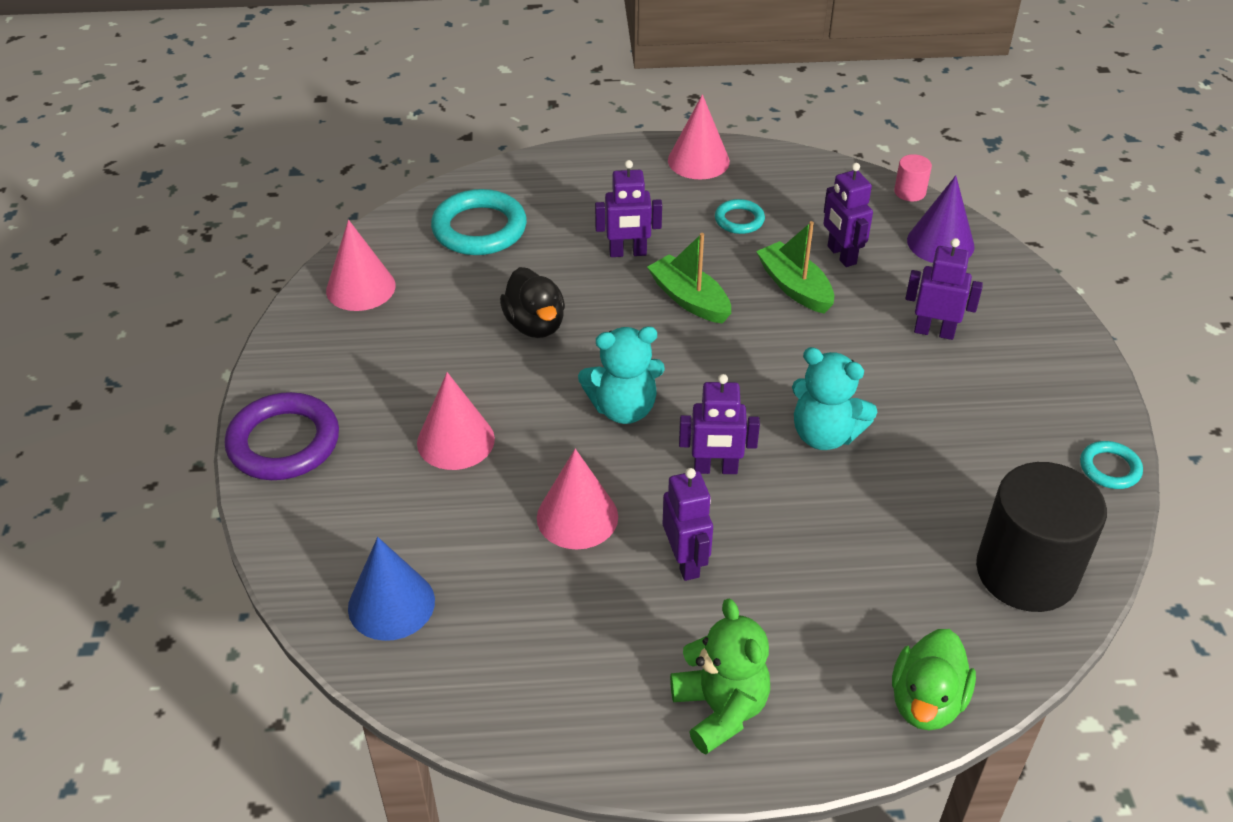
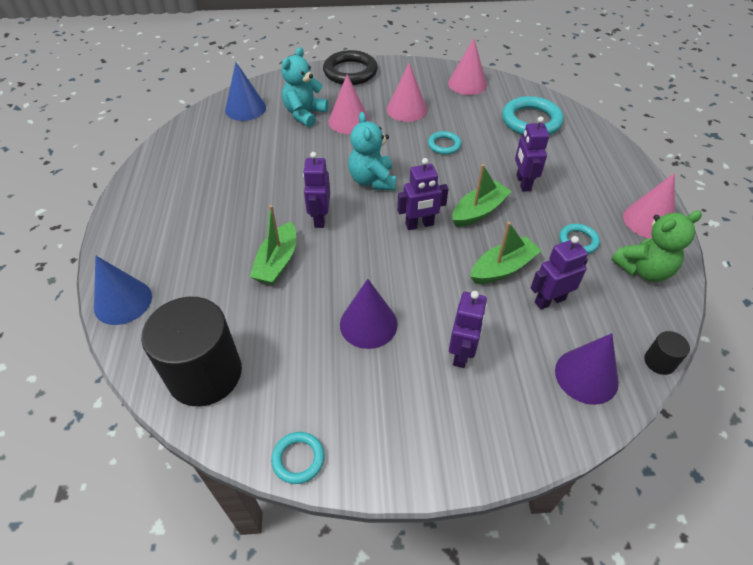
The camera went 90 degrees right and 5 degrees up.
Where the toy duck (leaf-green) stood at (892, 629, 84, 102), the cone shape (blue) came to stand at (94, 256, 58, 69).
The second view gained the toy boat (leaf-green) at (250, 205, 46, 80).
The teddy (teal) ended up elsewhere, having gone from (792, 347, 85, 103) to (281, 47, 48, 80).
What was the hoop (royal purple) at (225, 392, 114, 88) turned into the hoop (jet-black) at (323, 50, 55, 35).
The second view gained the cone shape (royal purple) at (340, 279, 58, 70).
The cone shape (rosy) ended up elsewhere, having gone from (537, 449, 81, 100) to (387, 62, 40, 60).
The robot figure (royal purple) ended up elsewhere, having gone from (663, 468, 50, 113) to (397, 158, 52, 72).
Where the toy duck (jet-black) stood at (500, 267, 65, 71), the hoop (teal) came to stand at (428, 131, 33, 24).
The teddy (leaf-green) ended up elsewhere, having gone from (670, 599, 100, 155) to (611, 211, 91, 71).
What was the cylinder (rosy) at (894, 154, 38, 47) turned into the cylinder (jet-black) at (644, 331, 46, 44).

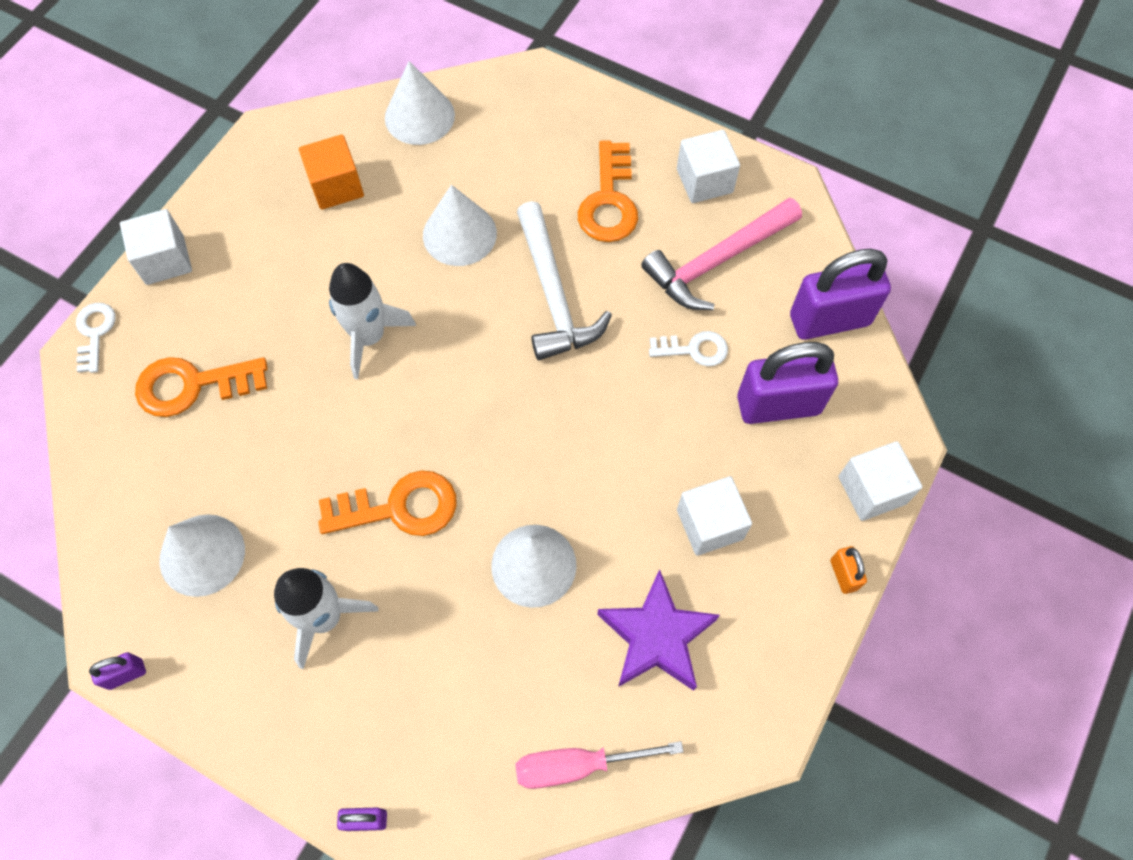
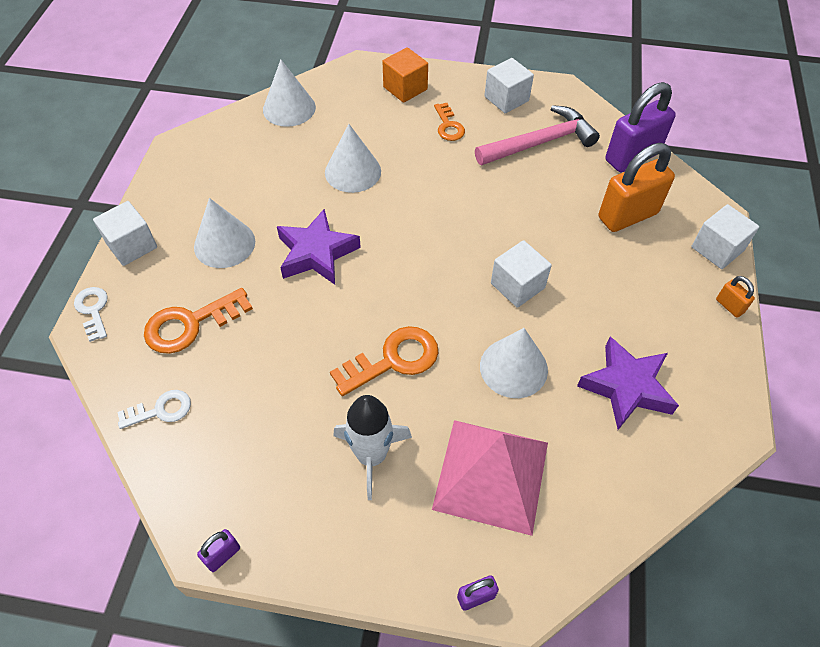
The camera went 20 degrees left and 10 degrees down.
The latchkey (white) ended up elsewhere, having gone from (649, 331, 79, 35) to (117, 390, 74, 39).
The cone shape (white) ended up elsewhere, having gone from (159, 514, 86, 83) to (194, 198, 61, 70).
Where the rocket (white) stood at (329, 263, 87, 116), the star shape (royal purple) came to stand at (277, 209, 84, 76).
The block (orange-coloured) ended up elsewhere, having gone from (299, 134, 65, 76) to (383, 47, 45, 56).
The second view gained the pyramid shape (rosy) at (432, 420, 116, 116).
The size of the latchkey (orange-coloured) at (578, 141, 60, 101) changed by a factor of 0.61.
The carpenter's hammer (rosy) at (641, 198, 161, 112) ended up facing another way, 150 degrees counterclockwise from before.
The block (white) ended up elsewhere, having gone from (677, 476, 75, 80) to (491, 240, 61, 68).
What was the padlock (royal purple) at (737, 342, 101, 82) turned into the padlock (orange-coloured) at (599, 143, 76, 89).
The second view lost the flat screwdriver (rosy) at (515, 741, 169, 48).
The second view lost the carpenter's hammer (white) at (517, 201, 95, 159).

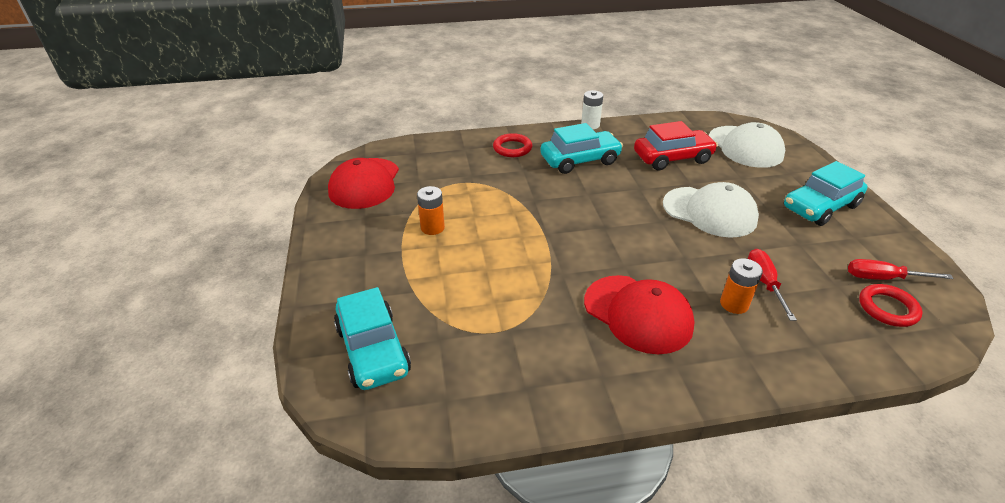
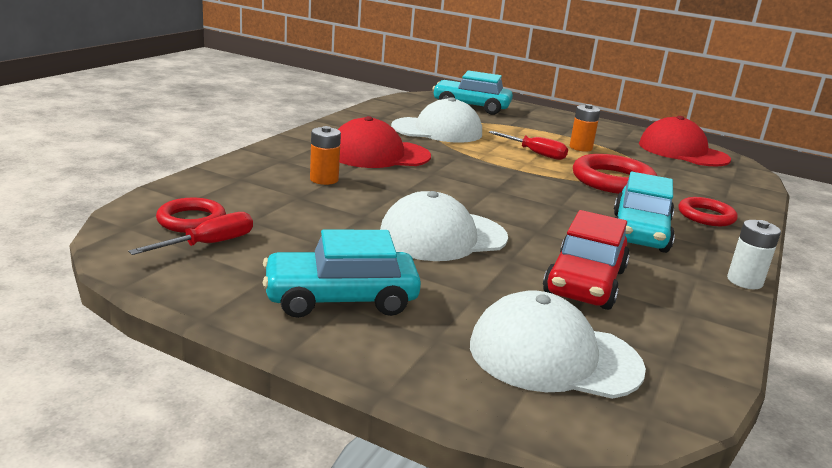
The camera went 125 degrees right and 15 degrees down.
The automobile (teal) at (784, 161, 83, 65) ended up facing another way, 105 degrees counterclockwise from before.
The second view gained the baseball cap (white) at (391, 97, 91, 46).
The flat screwdriver (red) ended up elsewhere, having gone from (748, 249, 49, 72) to (489, 131, 79, 29).
The second view gained the hoop (red) at (573, 154, 84, 40).

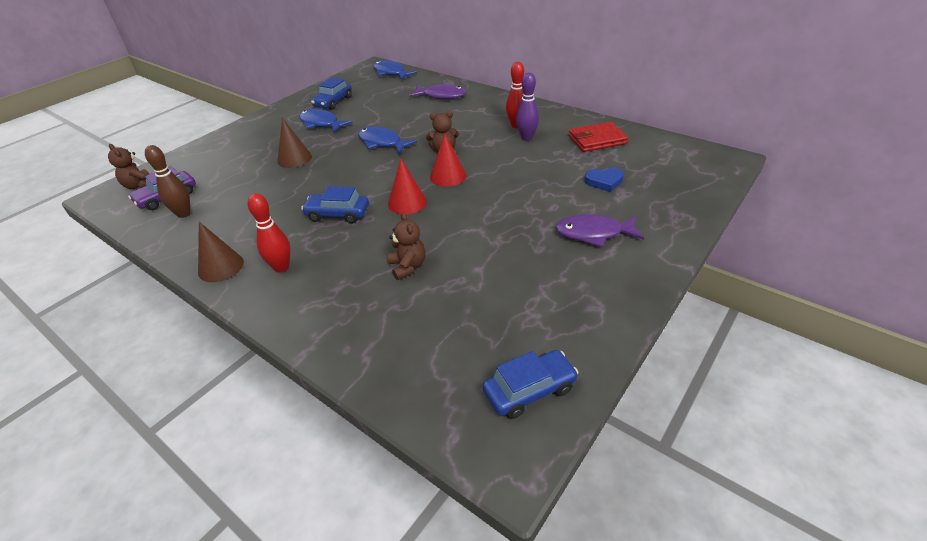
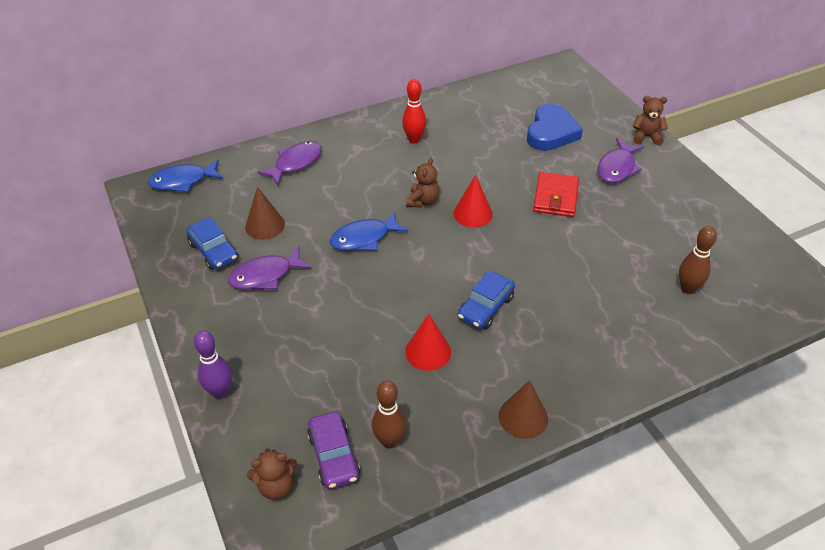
The camera went 65 degrees left and 5 degrees up.
The tenpin (royal purple) ended up elsewhere, having gone from (516, 72, 23, 69) to (194, 331, 38, 68).
What was the toy fish (blue) at (299, 108, 54, 25) turned into the toy fish (royal purple) at (228, 246, 84, 44).
The cone shape (dark brown) ended up elsewhere, having gone from (277, 118, 35, 50) to (245, 187, 40, 53).
The cone shape (red) ended up elsewhere, having gone from (388, 159, 39, 55) to (405, 314, 46, 57).
The size of the heart shape (blue) at (584, 167, 40, 25) changed by a factor of 1.77.
The wallet (red) ended up elsewhere, having gone from (569, 122, 59, 30) to (533, 172, 46, 45).
The teddy (dark brown) ended up elsewhere, having gone from (388, 212, 37, 68) to (633, 96, 35, 49).
The second view gained the tenpin (dark brown) at (679, 226, 38, 68).
The second view lost the tenpin (red) at (248, 193, 42, 80).
The second view lost the automobile (blue) at (482, 350, 97, 69).

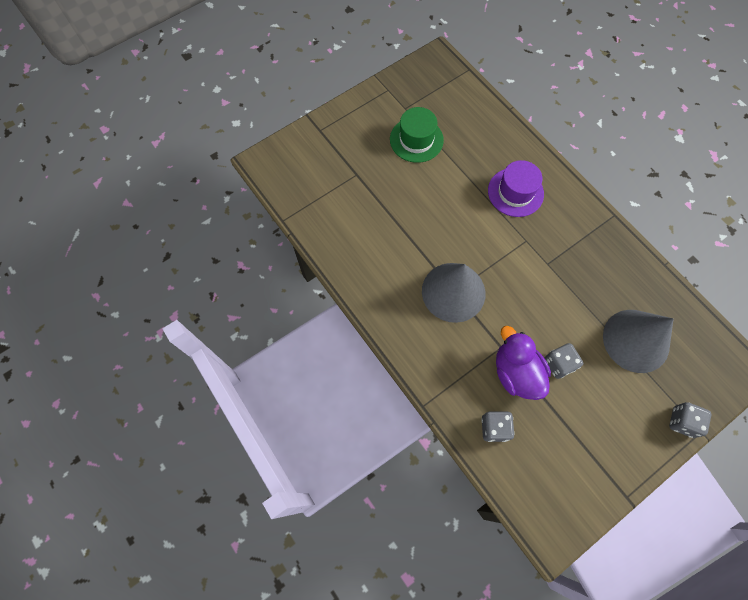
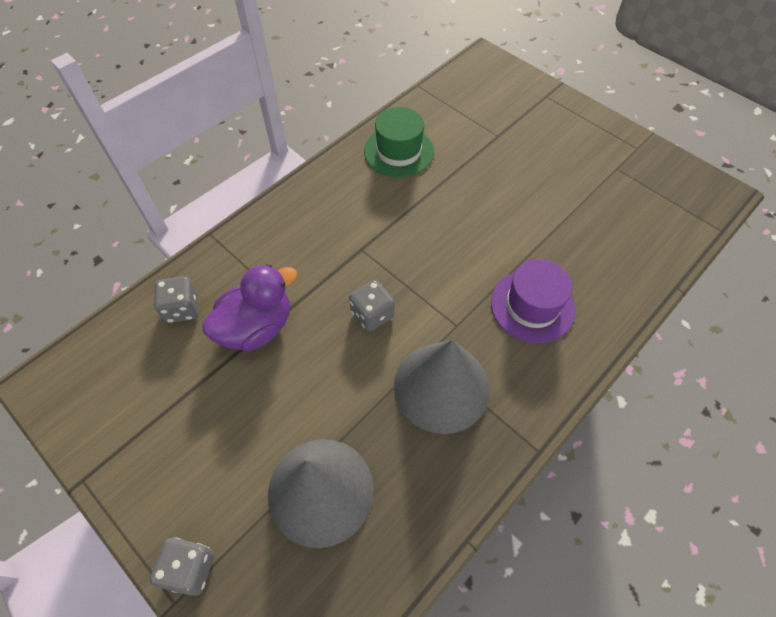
The camera went 80 degrees right and 10 degrees down.
The game die (ash-grey) ended up elsewhere, having gone from (544, 343, 39, 36) to (349, 280, 45, 52).
The tall hat (leaf-green) ended up elsewhere, having gone from (390, 107, 54, 56) to (364, 107, 70, 70).
The cone shape (ash-grey) ended up elsewhere, having gone from (422, 263, 63, 60) to (394, 340, 96, 94).

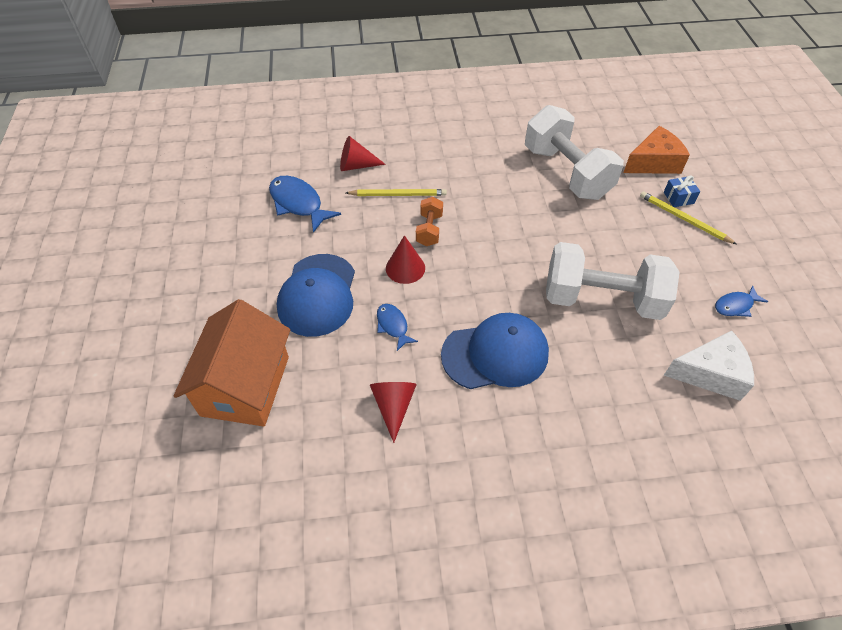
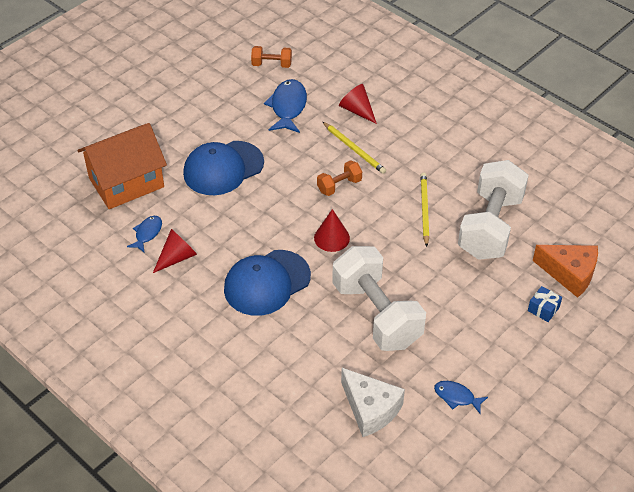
The camera went 50 degrees right and 5 degrees down.
The toy fish (blue) ended up elsewhere, having gone from (377, 304, 41, 47) to (127, 216, 35, 37).
The baseball cap (blue) at (441, 313, 108, 76) ended up facing another way, 105 degrees clockwise from before.
The second view gained the hand weight (orange-coloured) at (251, 46, 41, 22).
The cone shape (red) ended up elsewhere, having gone from (386, 235, 39, 49) to (314, 209, 36, 43).
The lead pencil (golden) ended up elsewhere, having gone from (640, 191, 97, 53) to (421, 173, 8, 74).

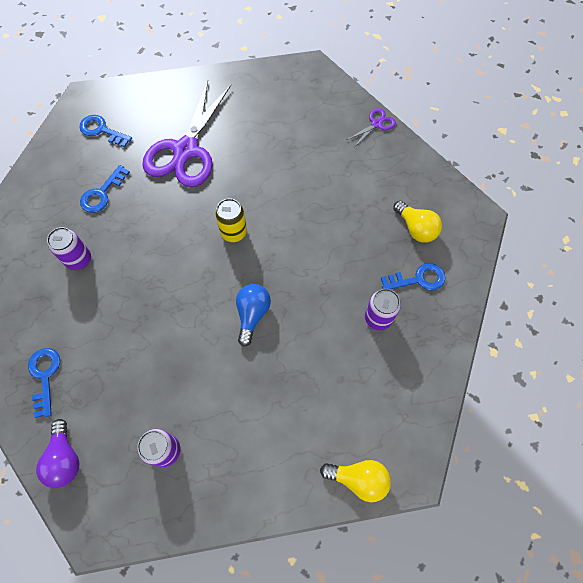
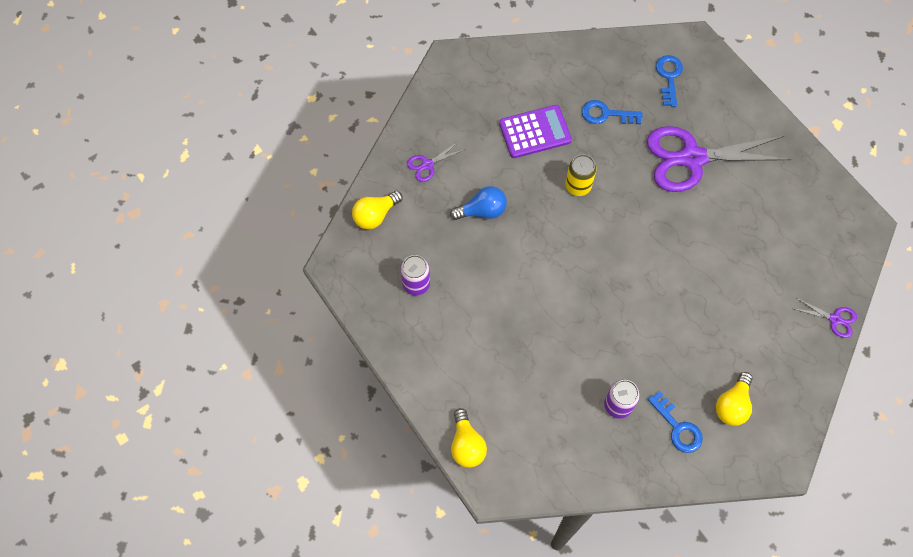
The camera went 65 degrees right and 0 degrees up.
What was the light bulb (royal purple) at (36, 419, 43, 69) turned into the light bulb (golden) at (352, 191, 51, 39).
Where the latchkey (blue) stood at (28, 348, 32, 70), the scissors (royal purple) came to stand at (407, 141, 57, 41).
The light bulb (blue) ended up elsewhere, having gone from (236, 284, 35, 63) to (450, 186, 57, 34).
Where the soda can (royal purple) stood at (47, 227, 44, 43), the adding machine (royal purple) came to stand at (499, 105, 73, 53).
The soda can (golden) ended up elsewhere, having gone from (215, 198, 32, 44) to (565, 154, 31, 42).

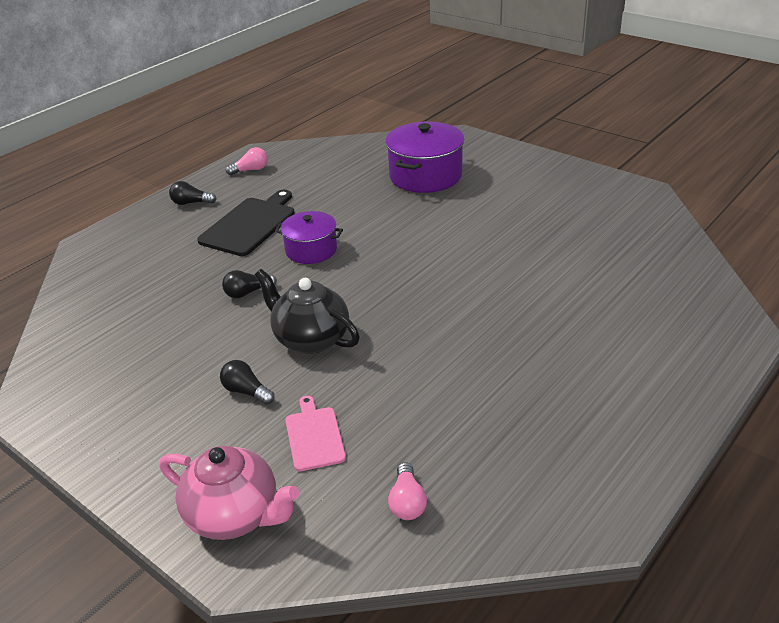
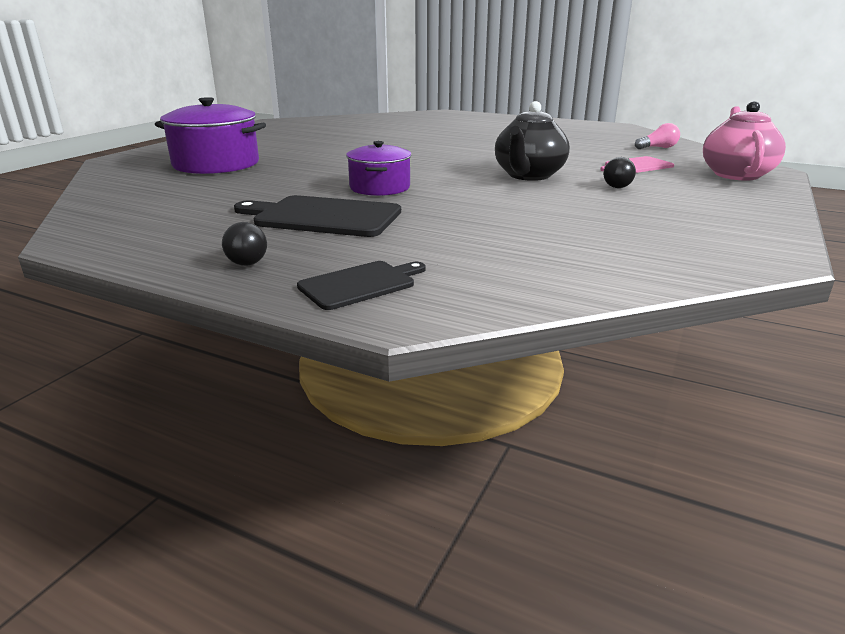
The camera went 105 degrees left and 10 degrees down.
The second view gained the bread board (jet-black) at (297, 261, 129, 49).
The second view lost the light bulb (jet-black) at (222, 270, 55, 28).
The second view lost the light bulb (rosy) at (226, 147, 42, 28).

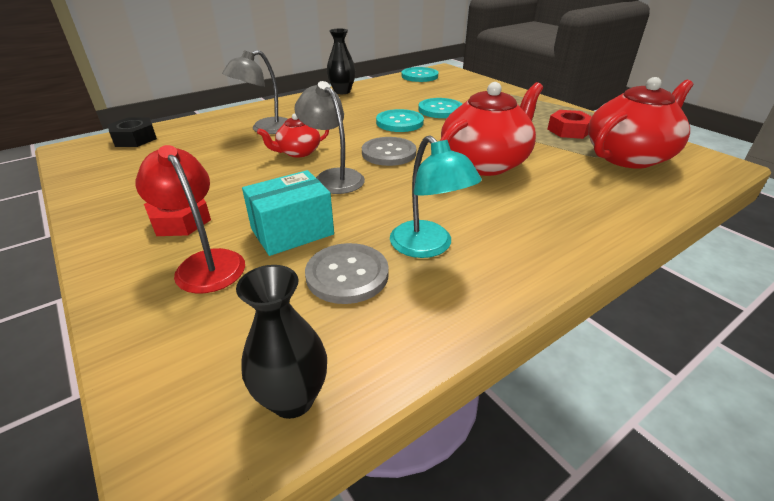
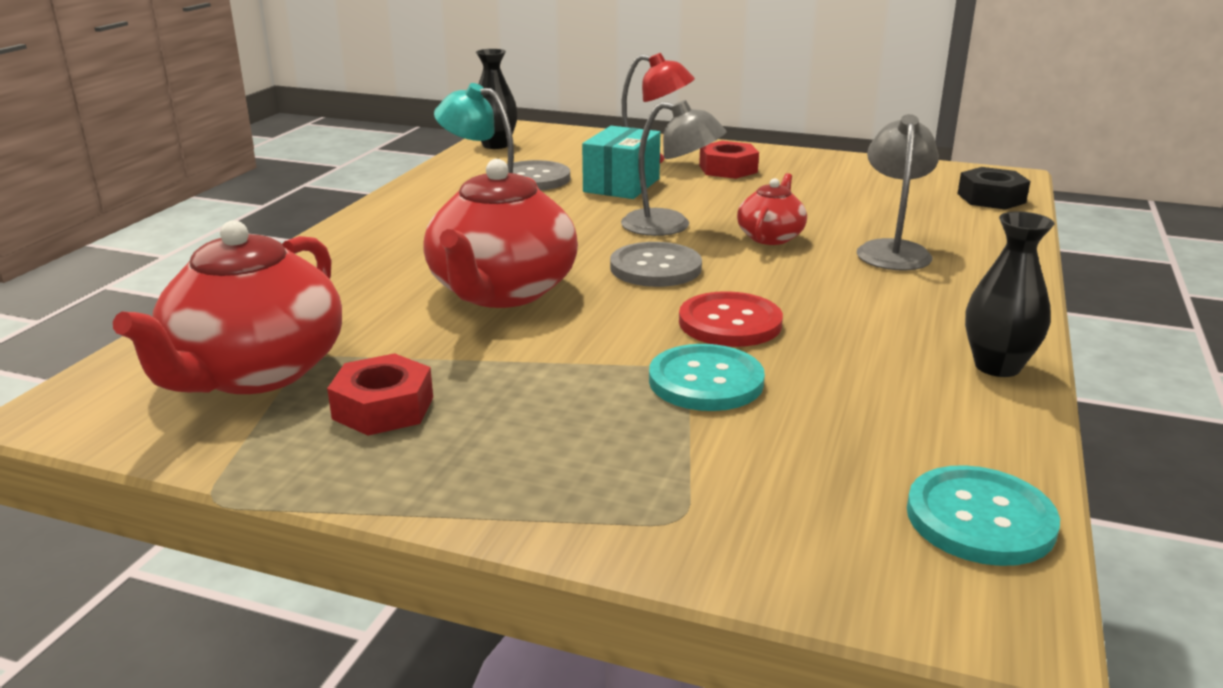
The camera went 145 degrees right and 10 degrees down.
What was the button (teal) at (376, 109, 48, 23) turned into the button (red) at (679, 291, 104, 56).

